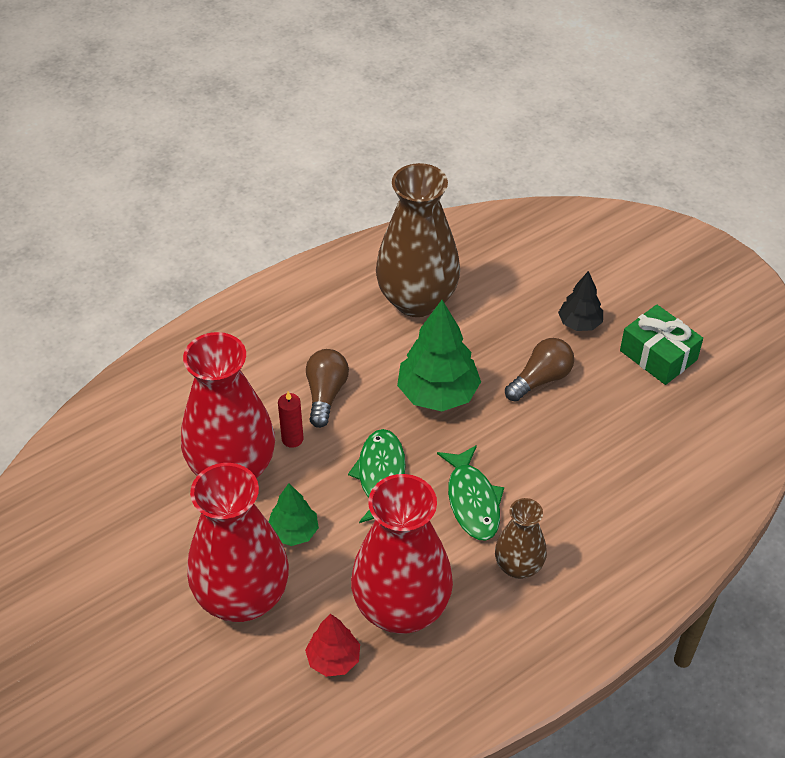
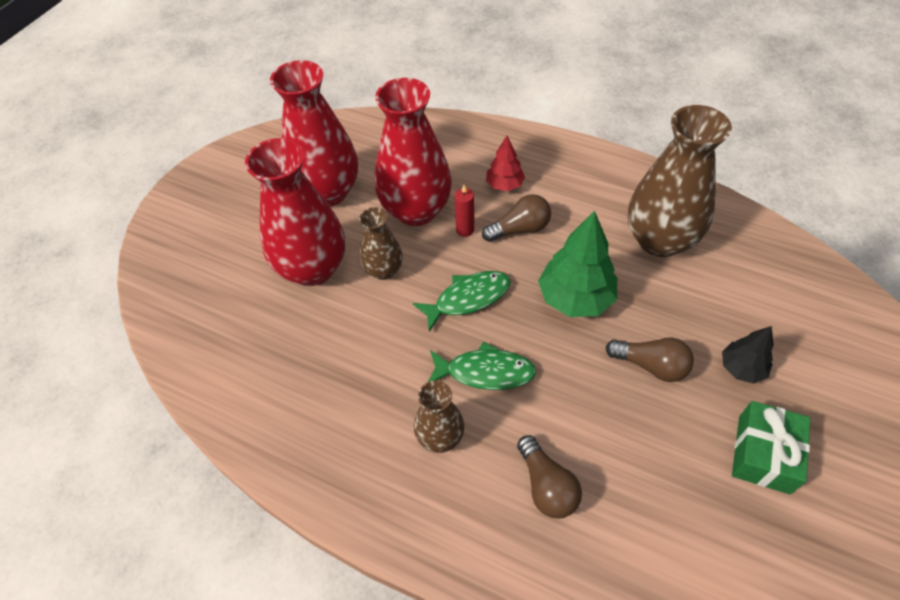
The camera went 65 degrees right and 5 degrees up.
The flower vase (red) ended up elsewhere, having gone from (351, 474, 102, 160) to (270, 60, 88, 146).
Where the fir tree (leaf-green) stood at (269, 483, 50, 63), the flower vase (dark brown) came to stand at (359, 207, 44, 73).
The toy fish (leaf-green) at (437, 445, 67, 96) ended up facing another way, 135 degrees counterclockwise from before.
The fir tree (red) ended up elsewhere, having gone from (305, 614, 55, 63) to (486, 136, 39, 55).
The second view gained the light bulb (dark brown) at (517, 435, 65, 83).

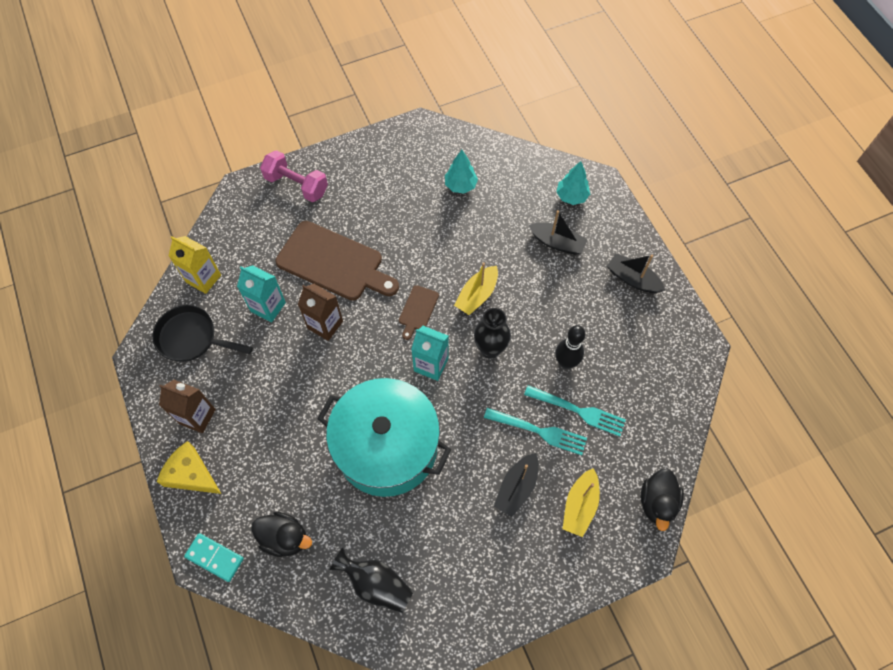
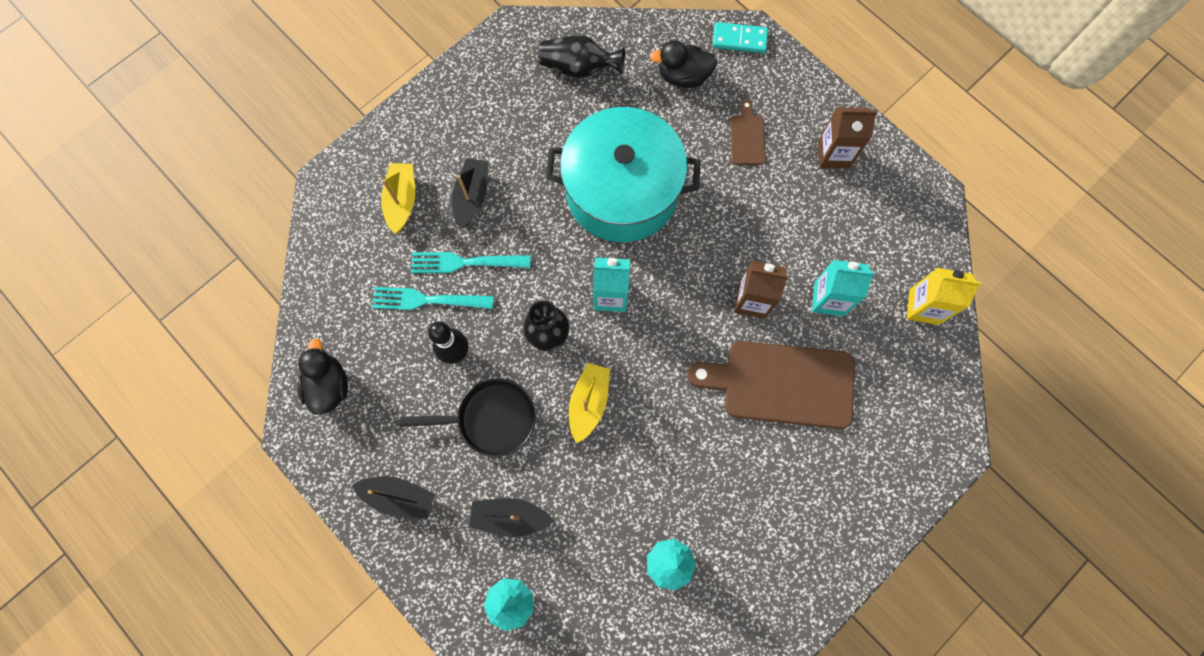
The camera went 160 degrees right and 10 degrees up.
The toy duck (jet-black) ended up elsewhere, having gone from (641, 469, 43, 62) to (298, 338, 50, 77).
The frying pan (jet-black) ended up elsewhere, having gone from (153, 305, 100, 57) to (400, 379, 136, 78).
The bread board (dark brown) ended up elsewhere, having gone from (399, 285, 40, 55) to (731, 100, 35, 65).
The second view lost the cheese (golden) at (157, 441, 64, 53).
The second view lost the hand weight (rosy) at (260, 150, 68, 52).

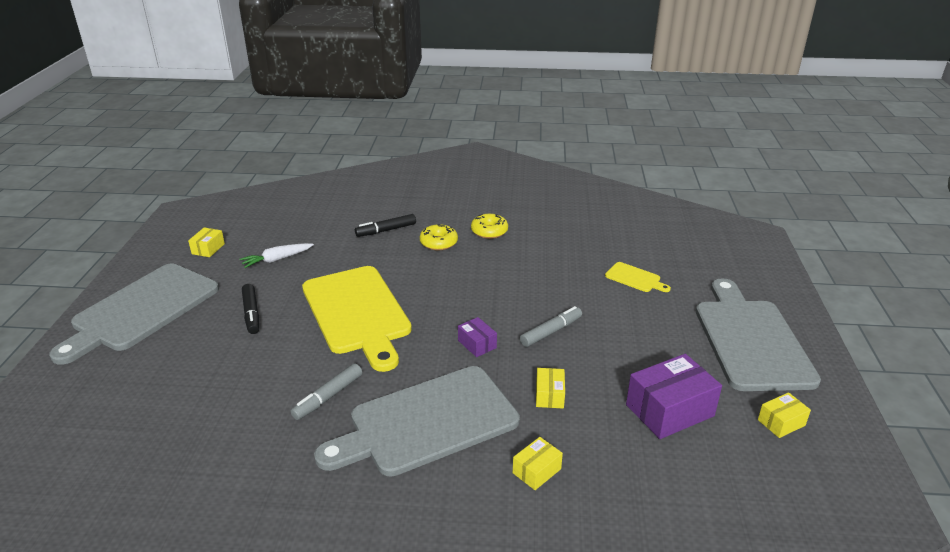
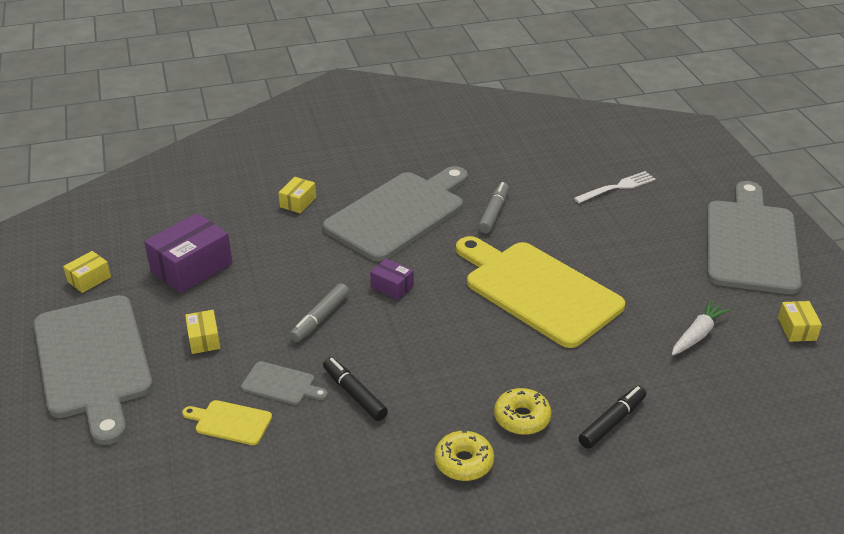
The camera went 160 degrees right and 5 degrees up.
The box (golden) ended up elsewhere, having gone from (536, 368, 29, 41) to (185, 310, 35, 44).
The second view gained the bread board (ash-grey) at (241, 361, 87, 44).
The felt pen (jet-black) ended up elsewhere, having gone from (242, 284, 17, 50) to (323, 357, 65, 64).
The second view gained the dinner fork (white) at (574, 171, 82, 32).

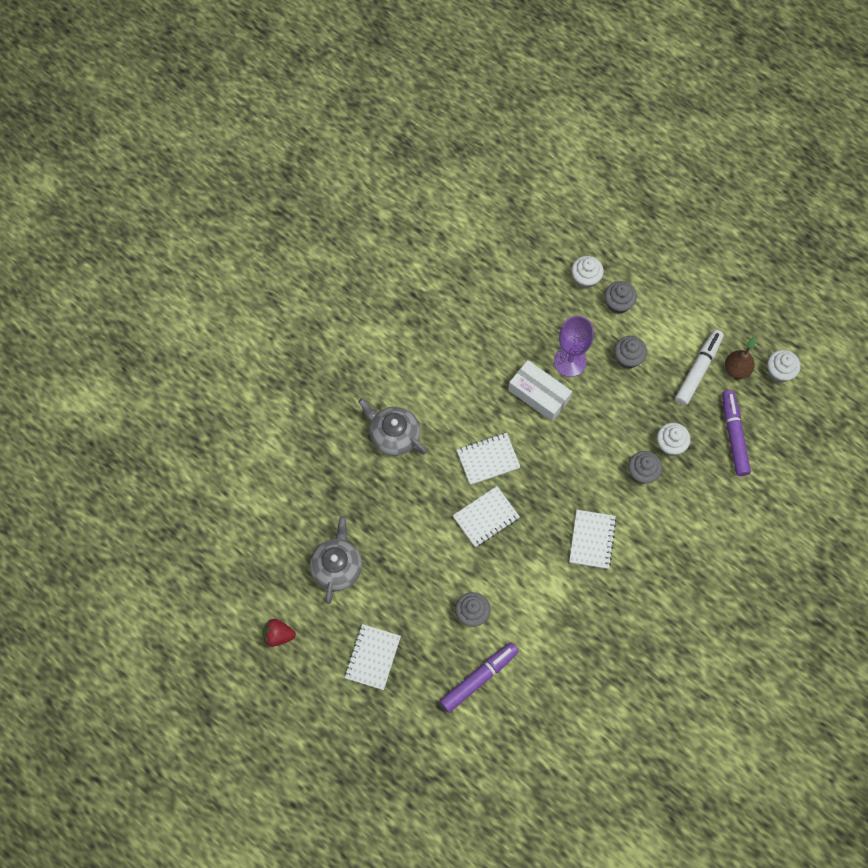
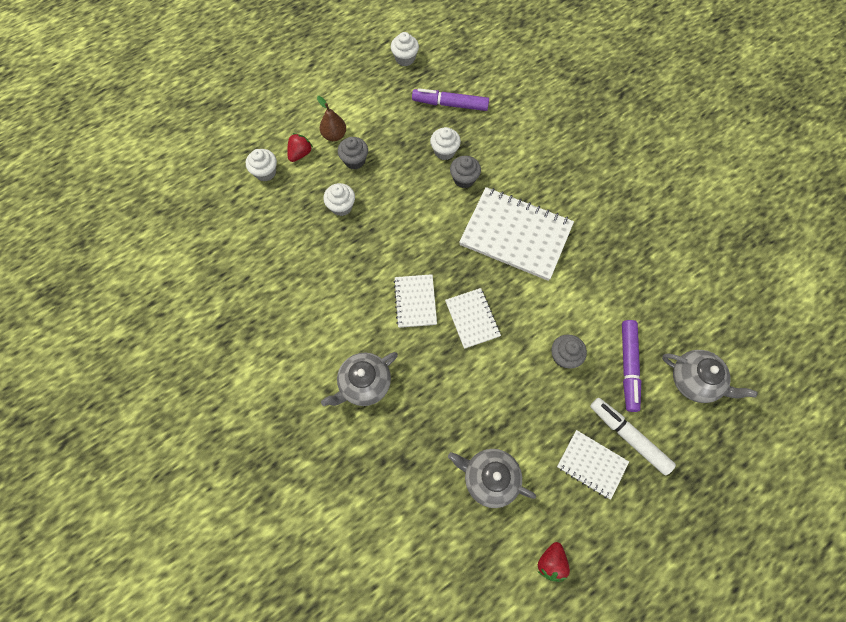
The camera went 75 degrees left and 0 degrees up.
Where the cupcake (ash-grey) stood at (604, 281, 33, 33), the toy strawberry (red) came to stand at (287, 133, 26, 29).
The pear (dark brown) ended up elsewhere, having gone from (725, 337, 31, 42) to (317, 96, 29, 45).
Where the wine glass (royal purple) stood at (554, 316, 40, 61), the cupcake (white) came to stand at (323, 183, 32, 33).
The size of the notepad (white) at (569, 510, 47, 59) changed by a factor of 1.87.
The felt pen (white) ended up elsewhere, having gone from (675, 329, 49, 76) to (590, 398, 86, 77).
The felt pen (royal purple) at (440, 643, 79, 70) ended up facing another way, 150 degrees counterclockwise from before.
The second view gained the china teapot (ash-grey) at (662, 350, 96, 53).
The second view lost the box (white) at (508, 360, 64, 61).

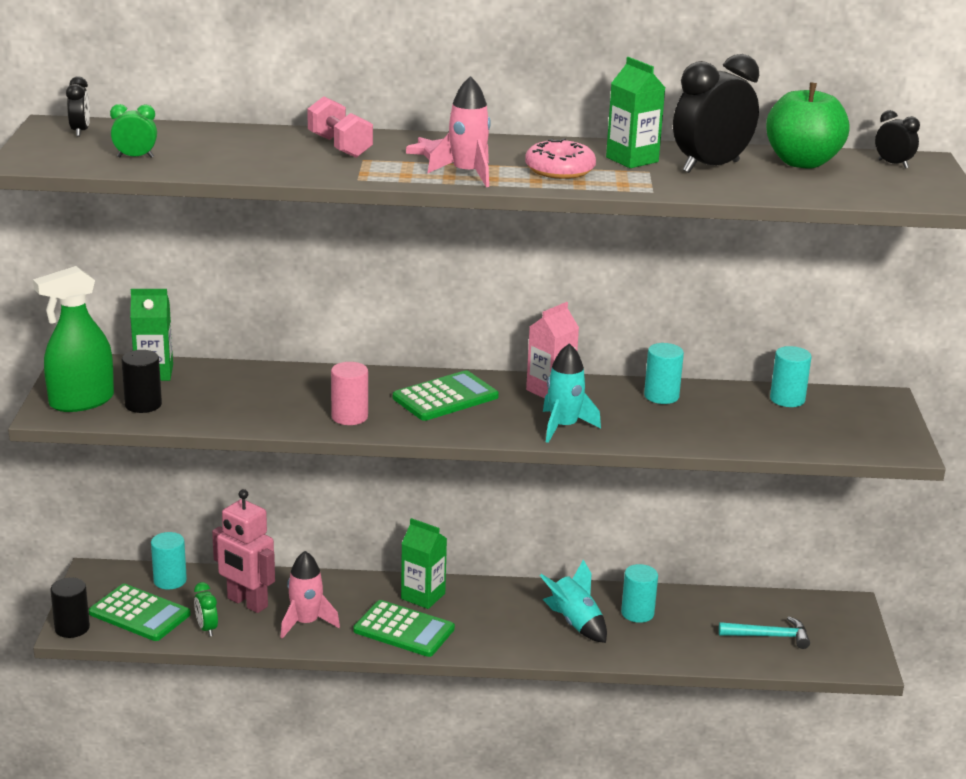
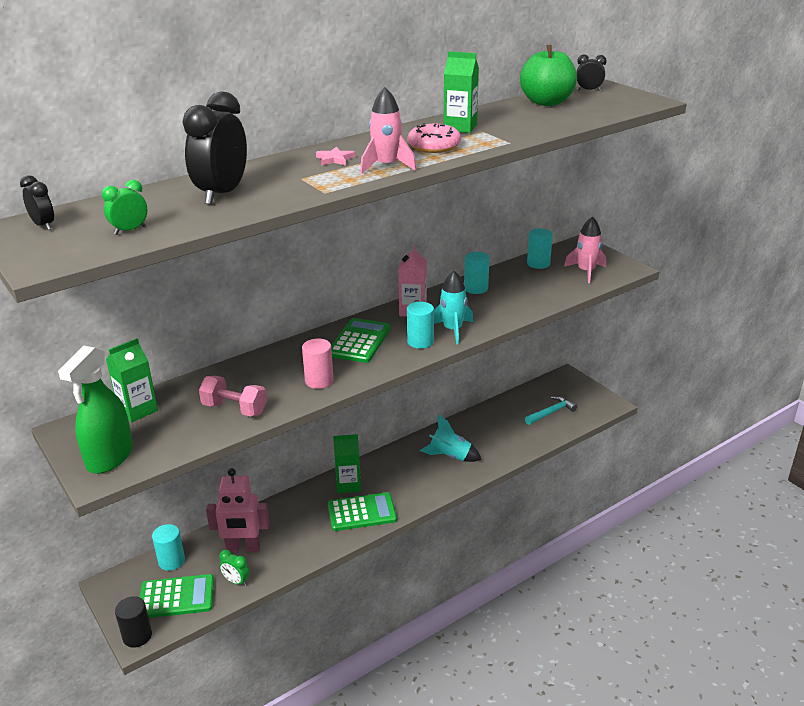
The camera went 35 degrees left and 5 degrees up.
The bedside clock (jet-black) ended up elsewhere, having gone from (673, 54, 86, 119) to (183, 91, 64, 114).
The hand weight (rosy) ended up elsewhere, having gone from (307, 96, 66, 62) to (199, 376, 68, 41).
The cylinder (teal) ended up elsewhere, having gone from (621, 564, 37, 59) to (407, 302, 27, 47).
The rocket (rosy) ended up elsewhere, having gone from (280, 551, 60, 88) to (564, 217, 42, 66).
The second view lost the cylinder (jet-black) at (121, 350, 41, 63).

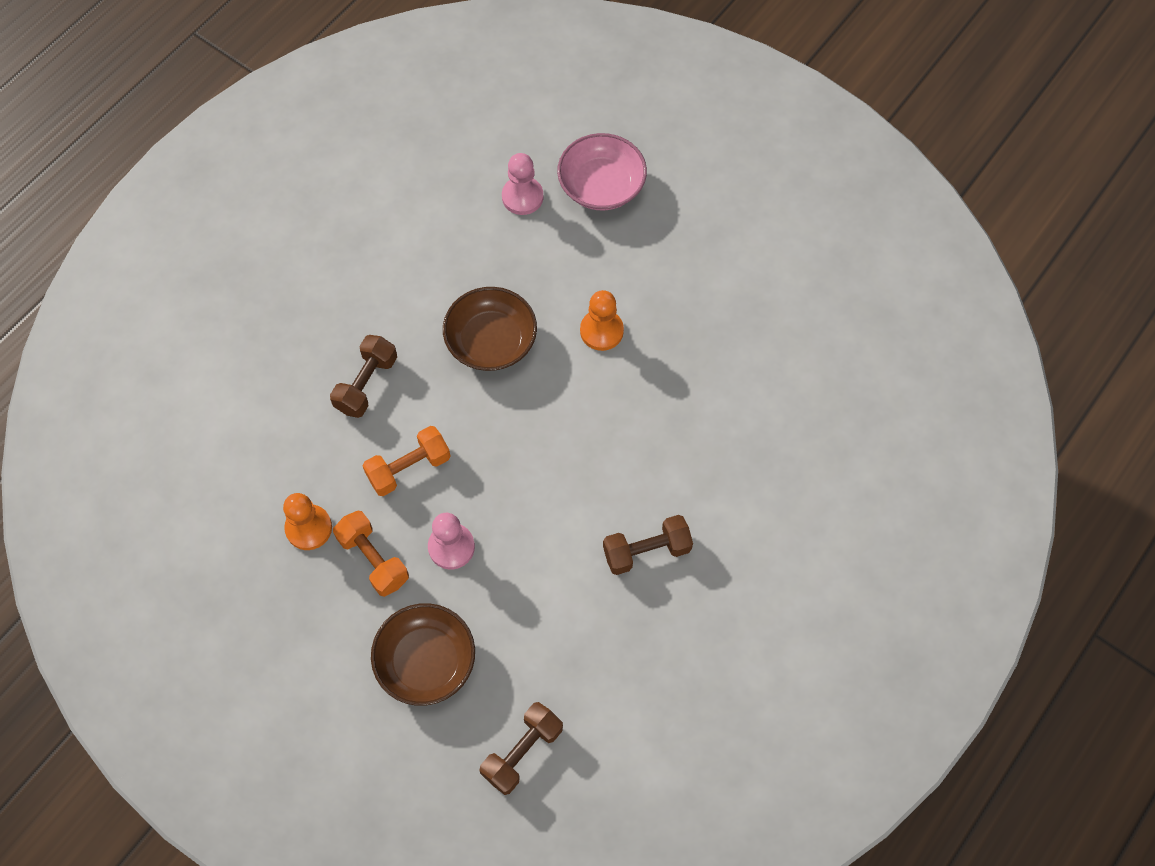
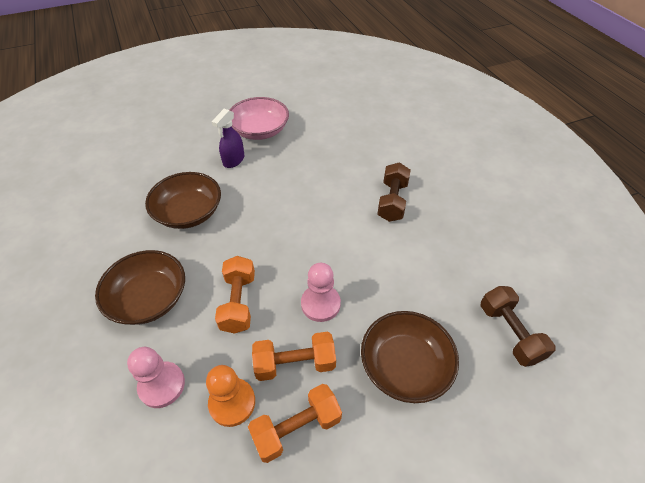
The camera went 60 degrees left and 15 degrees down.
Where the hand weight (dark brown) stood at (330, 335, 67, 83), the serving bowl (dark brown) came to stand at (95, 250, 90, 75).
The pawn (rosy) ended up elsewhere, having gone from (502, 153, 41, 62) to (127, 347, 58, 61).
Where the pawn (orange-coloured) stood at (580, 290, 44, 61), the spray cleaner (royal purple) came to stand at (212, 109, 32, 59).
The serving bowl (rosy) ended up elsewhere, having gone from (557, 133, 90, 77) to (230, 97, 59, 43).
The second view gained the hand weight (orange-coloured) at (248, 384, 94, 79).

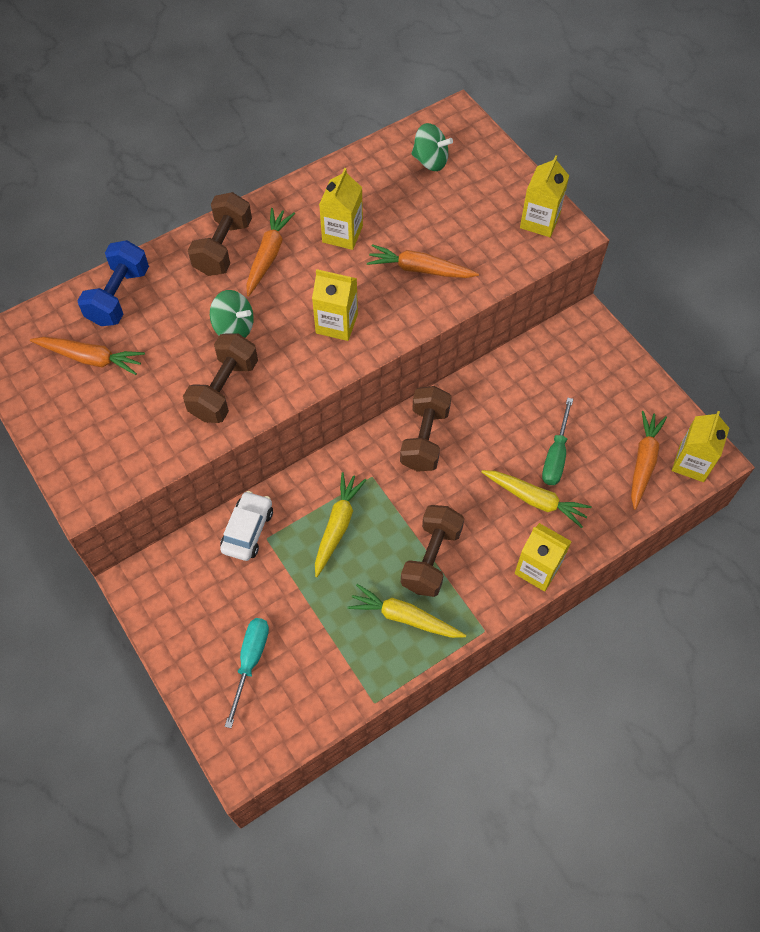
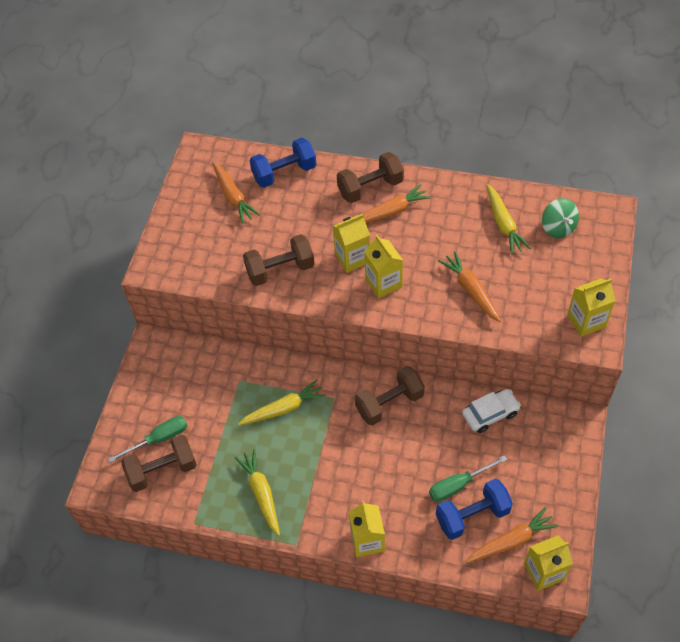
The camera went 50 degrees right and 5 degrees down.
What was the flat screwdriver (teal) at (225, 618, 44, 110) turned into the flat screwdriver (leaf-green) at (108, 416, 79, 47).
The hand weight (dark brown) ended up elsewhere, having gone from (401, 505, 63, 92) to (121, 435, 76, 57).
The carton (golden) ended up elsewhere, having gone from (319, 168, 44, 82) to (333, 214, 37, 59).
The second view gained the hand weight (blue) at (436, 479, 77, 61).
The automobile (white) ended up elsewhere, having gone from (220, 491, 53, 70) to (462, 389, 59, 44).
The root vegetable (golden) ended up elsewhere, having gone from (481, 470, 111, 58) to (487, 184, 44, 70).
The second view lost the toy top (leaf-green) at (210, 290, 44, 48).

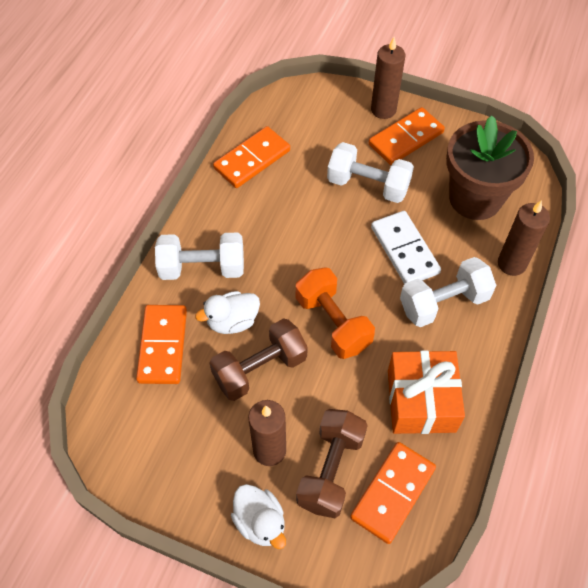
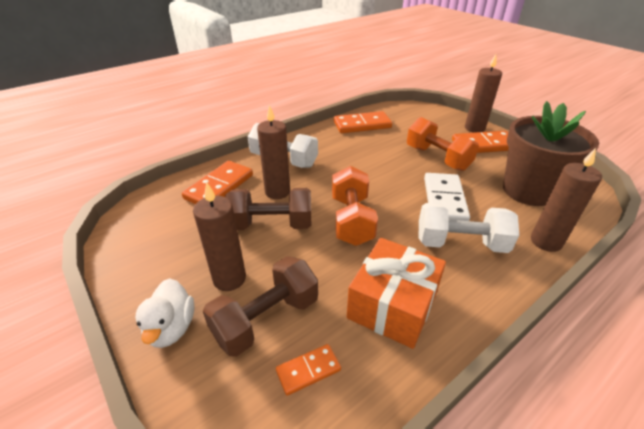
The camera went 30 degrees right and 20 degrees down.
Where the toy duck (white) stood at (195, 291, 65, 43), the pillar candle (dark brown) came to stand at (257, 105, 33, 94).
The size of the domino tile (orange-coloured) at (350, 442, 86, 102) changed by a factor of 0.54.
What was the hand weight (white) at (327, 142, 87, 61) turned into the hand weight (orange-coloured) at (407, 117, 72, 54).

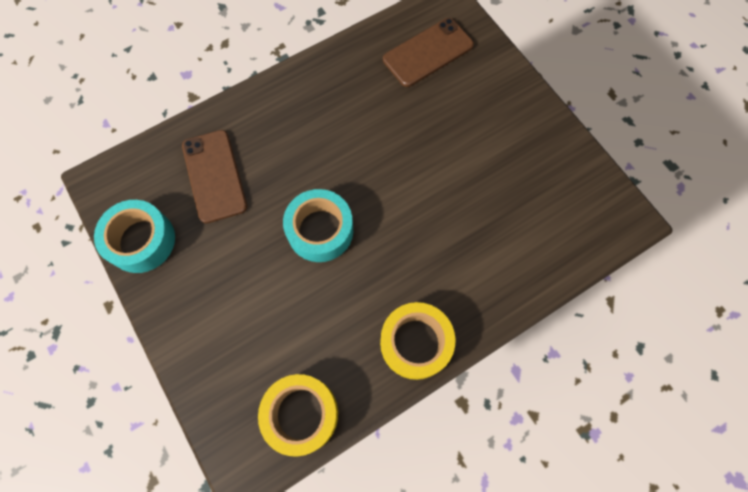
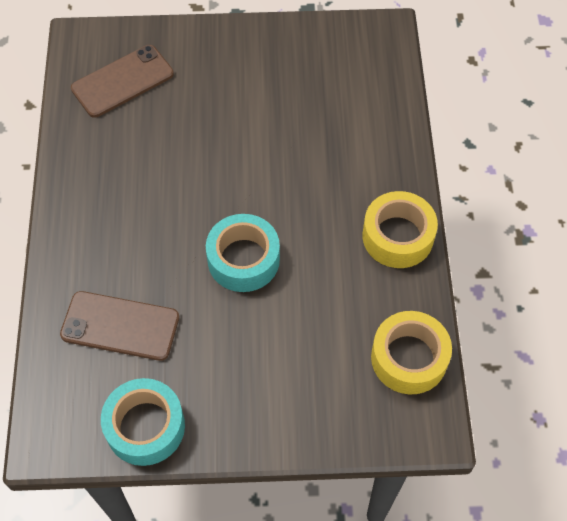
The camera went 60 degrees left and 10 degrees down.
The phone (dark brown) at (383, 18, 91, 69) ended up facing another way, 60 degrees clockwise from before.

